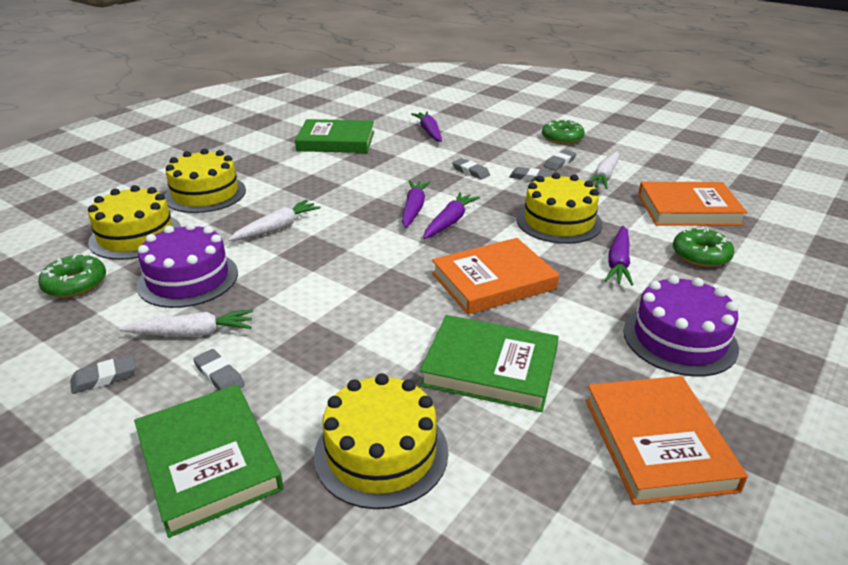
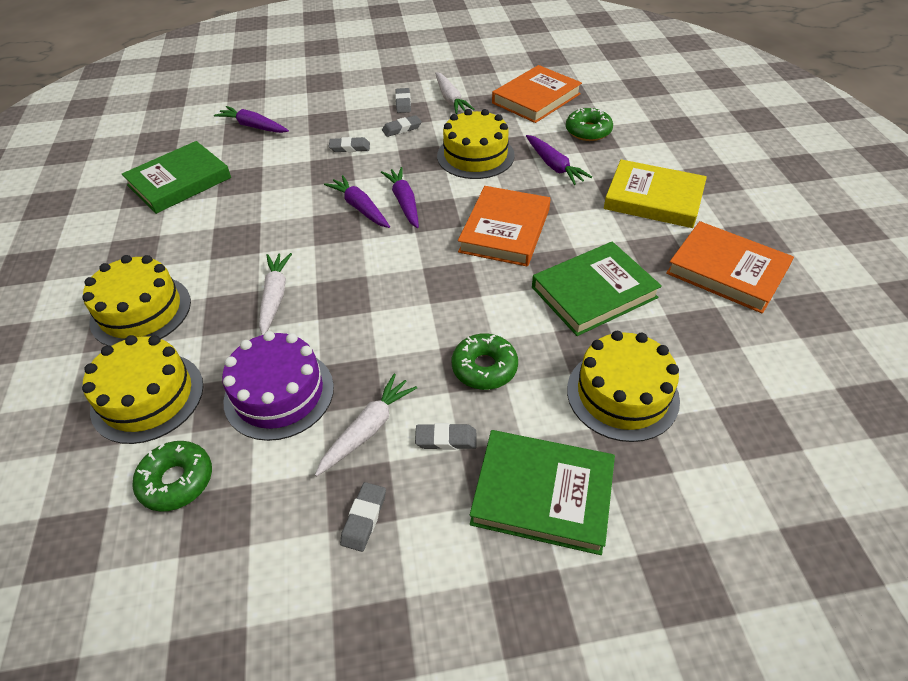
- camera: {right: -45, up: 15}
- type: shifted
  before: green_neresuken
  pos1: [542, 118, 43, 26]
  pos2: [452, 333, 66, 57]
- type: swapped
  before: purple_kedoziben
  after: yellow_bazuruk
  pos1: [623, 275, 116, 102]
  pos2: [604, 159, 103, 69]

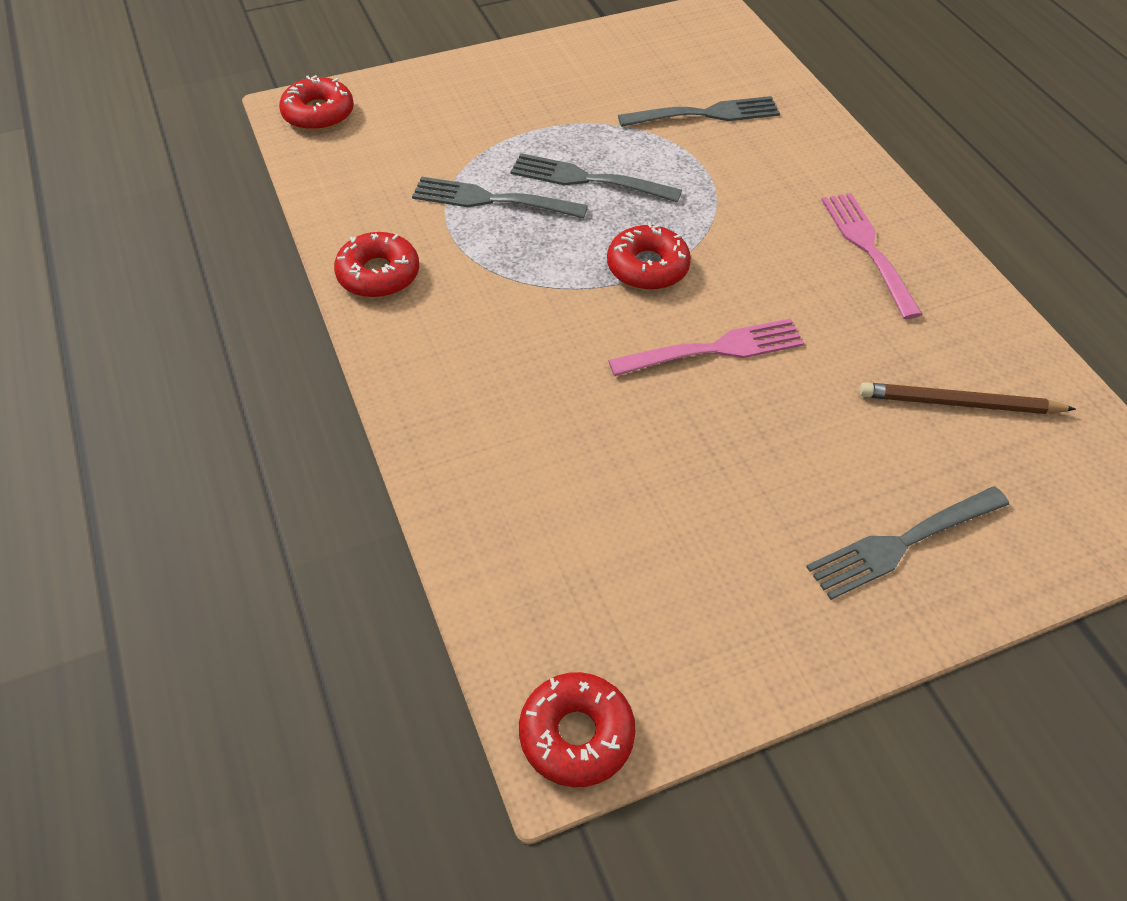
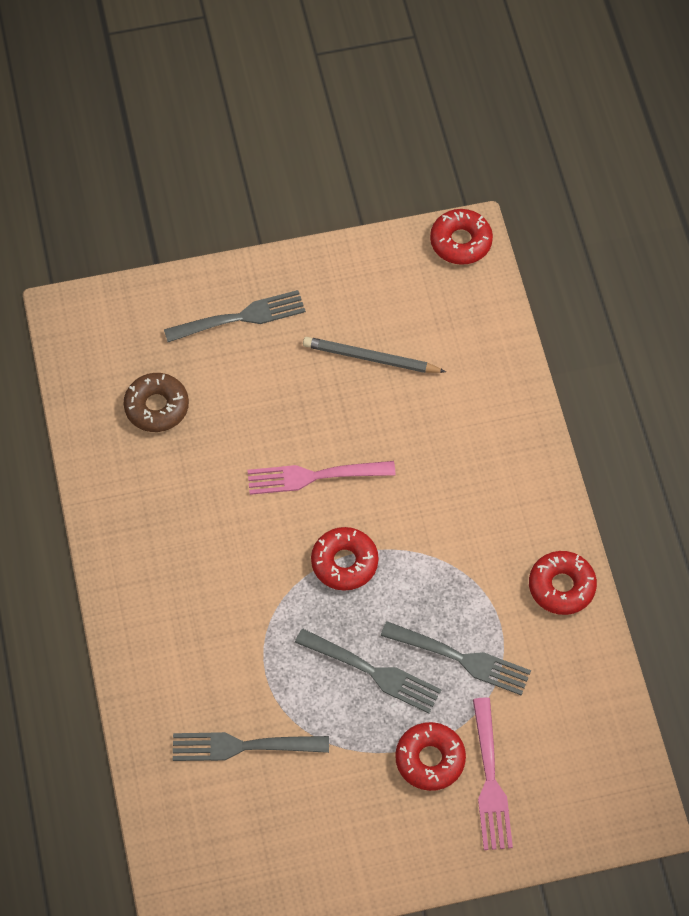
- camera: {right: -170, up: 10}
- type: shifted
  before: red_neresuken
  pos1: [279, 75, 75, 56]
  pos2: [395, 722, 71, 69]
- type: shifted
  before: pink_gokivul
  pos1: [821, 193, 102, 126]
  pos2: [473, 698, 40, 152]
- type: swapped
  before: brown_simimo
  after: brown_neresuken
  pos1: [859, 382, 217, 32]
  pos2: [124, 373, 65, 59]
- type: new
  after: grey_simimo
  pos2: [303, 337, 143, 36]

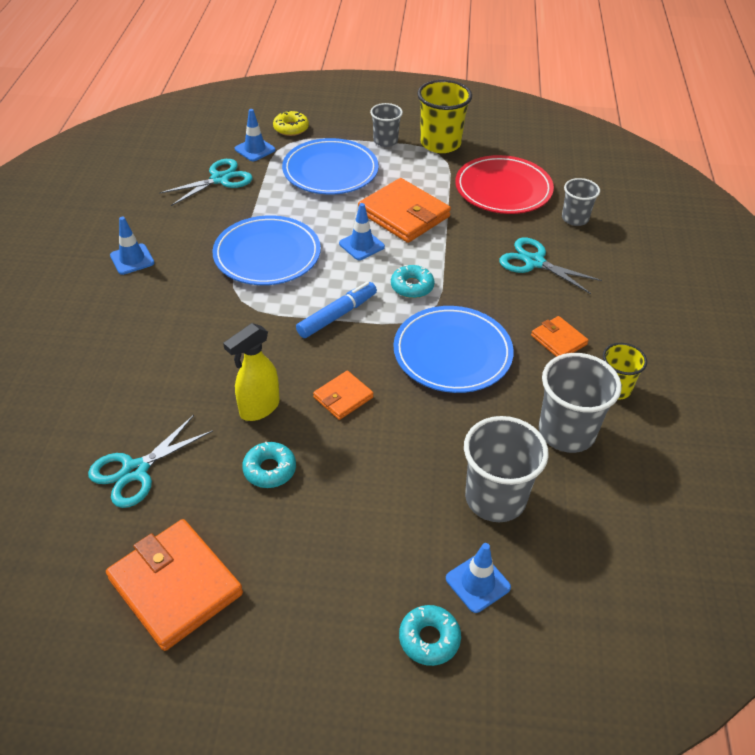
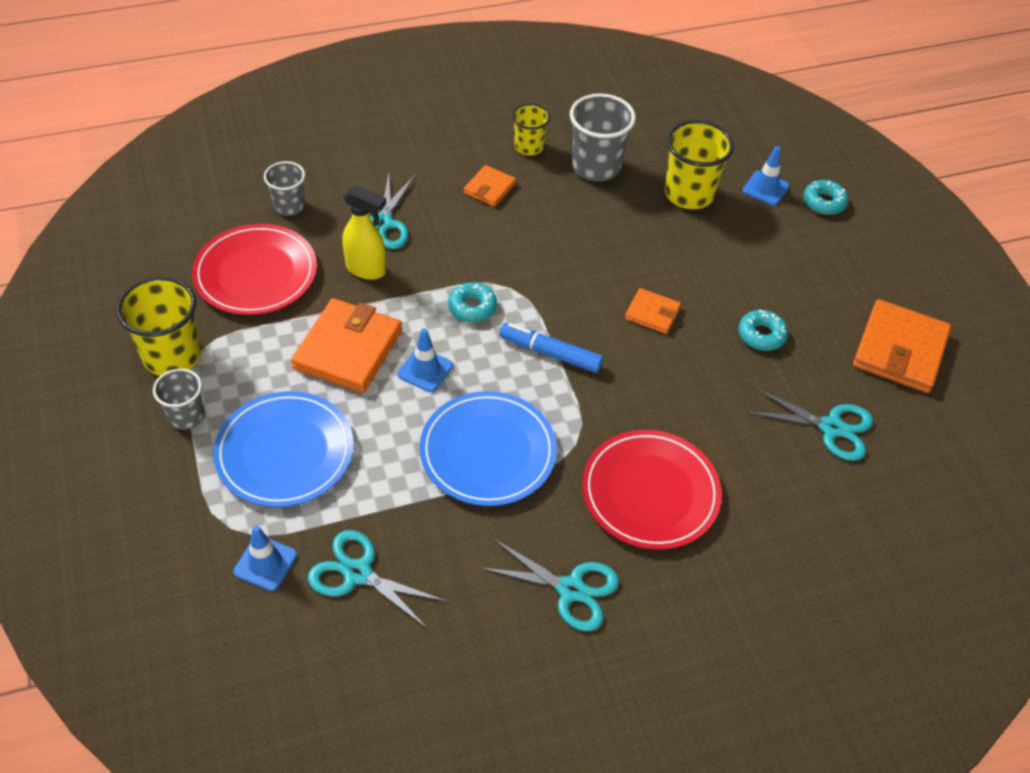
- camera: {right: -115, up: 5}
- type: gone
  before: yellow_neresuken
  pos1: [273, 110, 36, 26]
- type: swapped
  before: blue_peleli
  after: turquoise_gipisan
  pos1: [110, 217, 44, 58]
  pos2: [479, 539, 140, 92]
- type: gone
  before: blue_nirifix
  pos1: [394, 306, 120, 87]
- type: shifted
  before: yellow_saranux
  pos1: [223, 323, 57, 98]
  pos2: [343, 185, 43, 95]
- type: repainted
  before: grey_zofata
  after: yellow_zofata
  pos1: [464, 416, 85, 106]
  pos2: [665, 120, 69, 89]
- type: new
  after: red_nirifix
  pos2: [582, 430, 140, 120]

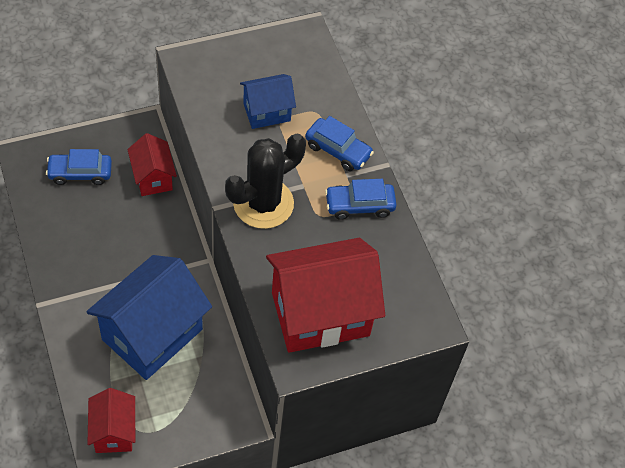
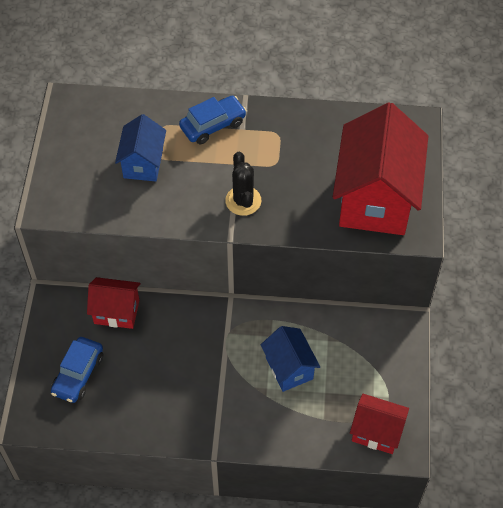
- camera: {right: -60, up: 0}
- type: scaled
  before: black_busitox
  pos1: [225, 134, 81, 95]
  pos2: [225, 152, 36, 64]
  scale: 0.6
- type: gone
  before: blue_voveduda
  pos1: [325, 179, 72, 41]
- type: scaled
  before: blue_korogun
  pos1: [86, 255, 126, 125]
  pos2: [261, 326, 59, 66]
  scale: 0.53

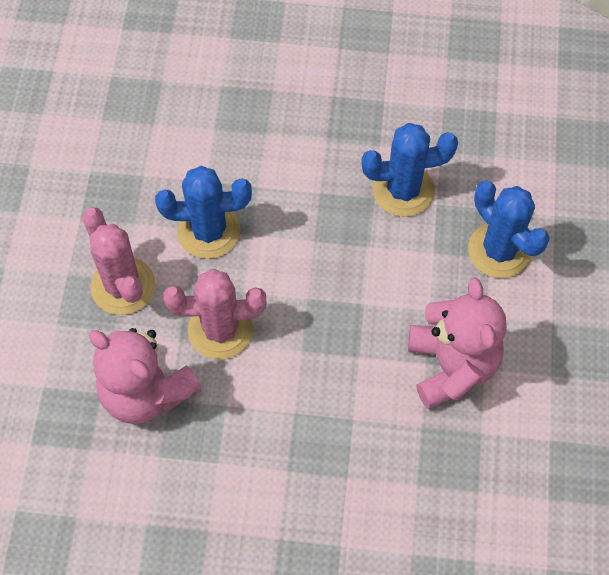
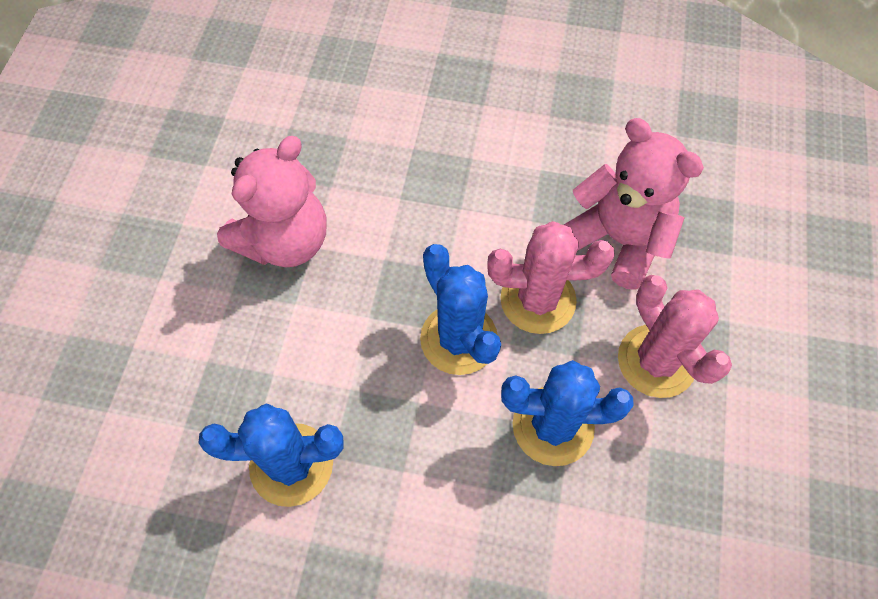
- camera: {right: -175, up: 0}
- type: shifted
  before: blue_busitox
  pos1: [468, 181, 82, 97]
  pos2: [420, 244, 81, 131]
- type: rotated
  before: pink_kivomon
  pos1: [408, 277, 99, 132]
  pos2: [217, 136, 109, 131]
  turn: -135

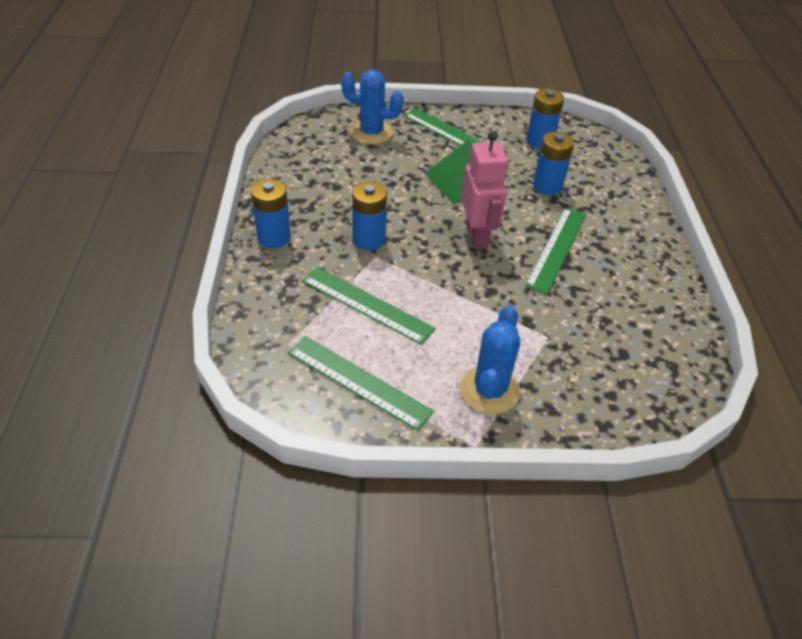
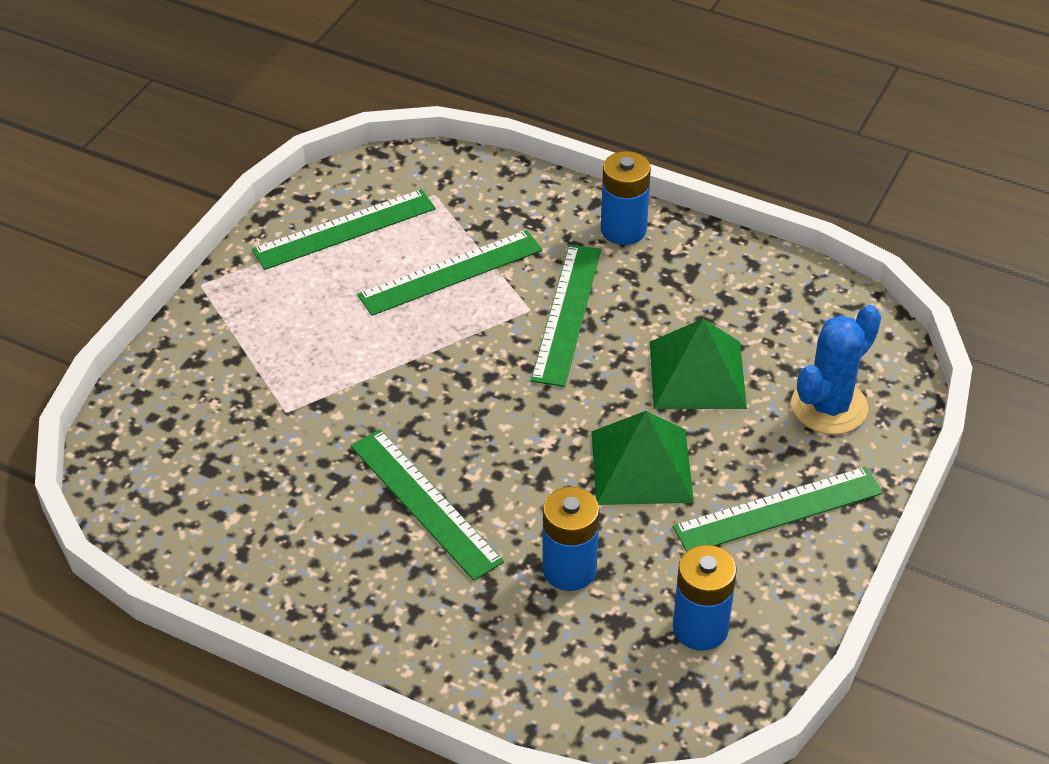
- camera: {right: 120, up: 0}
- type: gone
  before: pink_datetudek
  pos1: [461, 131, 47, 118]
- type: swapped
  before: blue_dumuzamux
  after: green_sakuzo
  pos1: [352, 181, 35, 69]
  pos2: [531, 244, 70, 143]
- type: gone
  before: blue_busitox
  pos1: [460, 306, 60, 108]
- type: new
  after: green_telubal
  pos2: [650, 319, 97, 90]

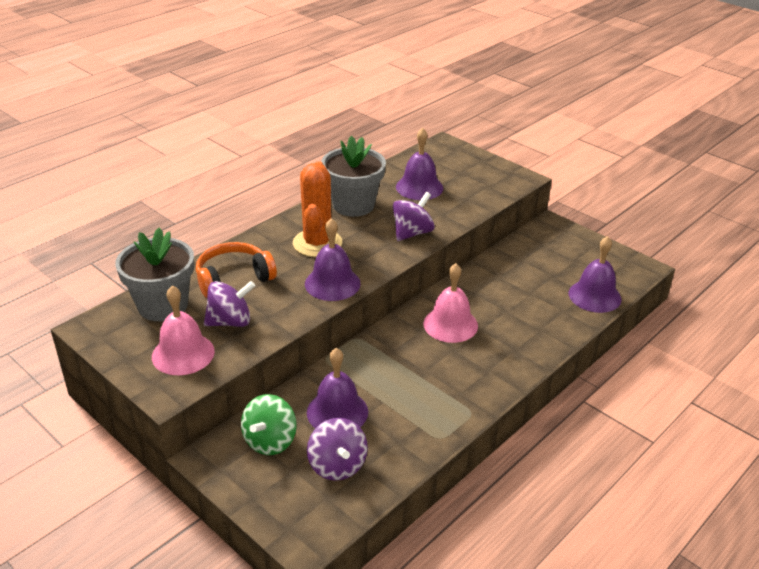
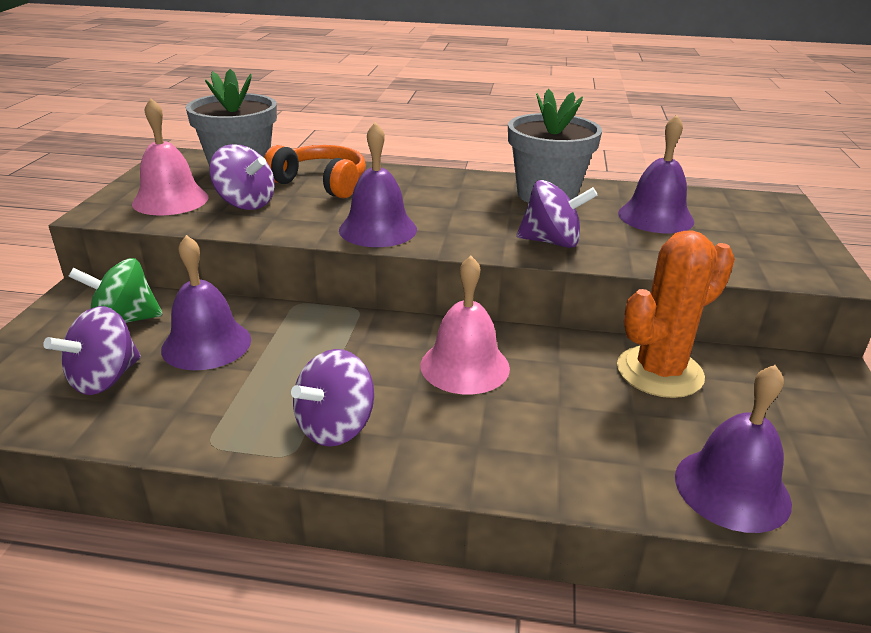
- camera: {right: 55, up: -5}
- type: shifted
  before: orange_busitox
  pos1: [293, 161, 49, 96]
  pos2: [617, 230, 118, 168]
- type: new
  after: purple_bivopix
  pos2: [291, 349, 83, 98]

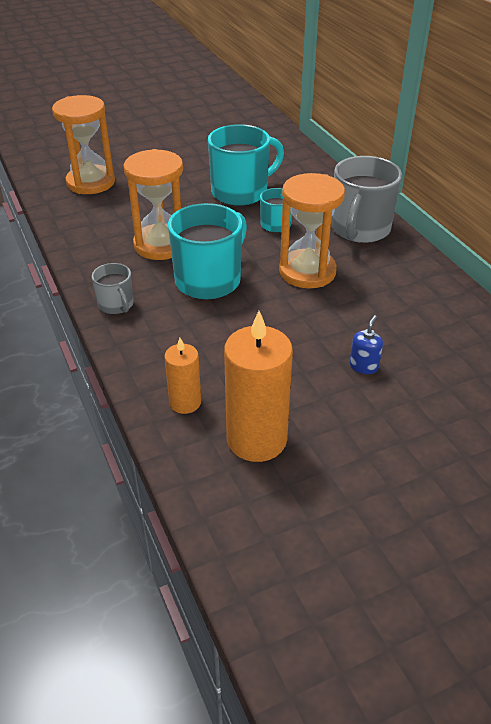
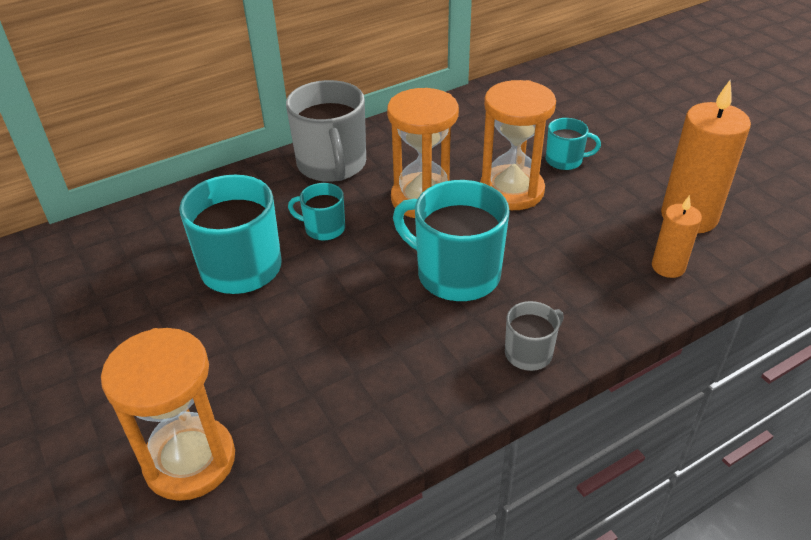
- camera: {right: -95, up: 0}
- type: shifted
  before: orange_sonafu
  pos1: [123, 149, 60, 111]
  pos2: [480, 80, 76, 130]
- type: rotated
  before: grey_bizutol
  pos1: [331, 156, 71, 87]
  pos2: [286, 80, 80, 102]
  turn: 60
- type: swapped
  before: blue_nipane
  after: turquoise_bizutol
  pos1: [350, 315, 33, 59]
  pos2: [546, 118, 55, 52]

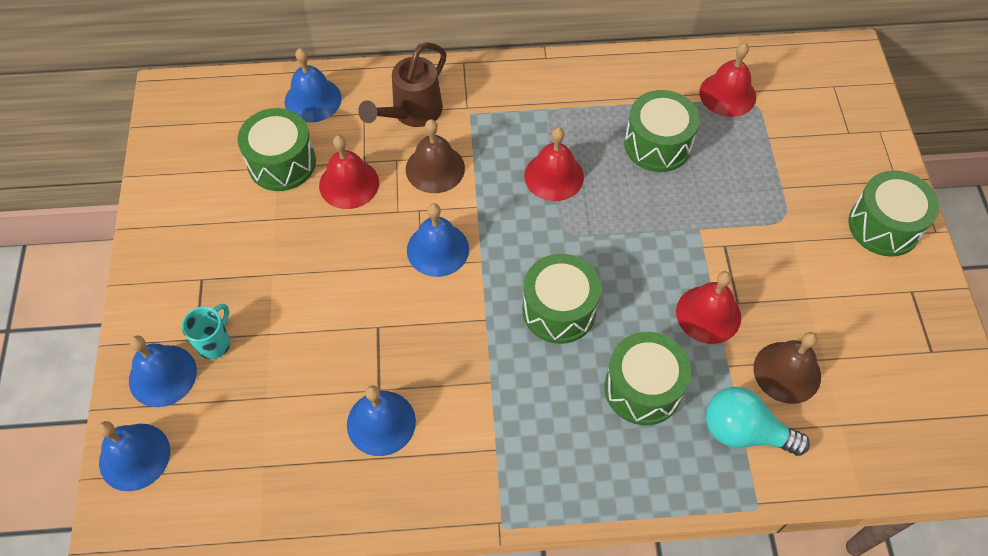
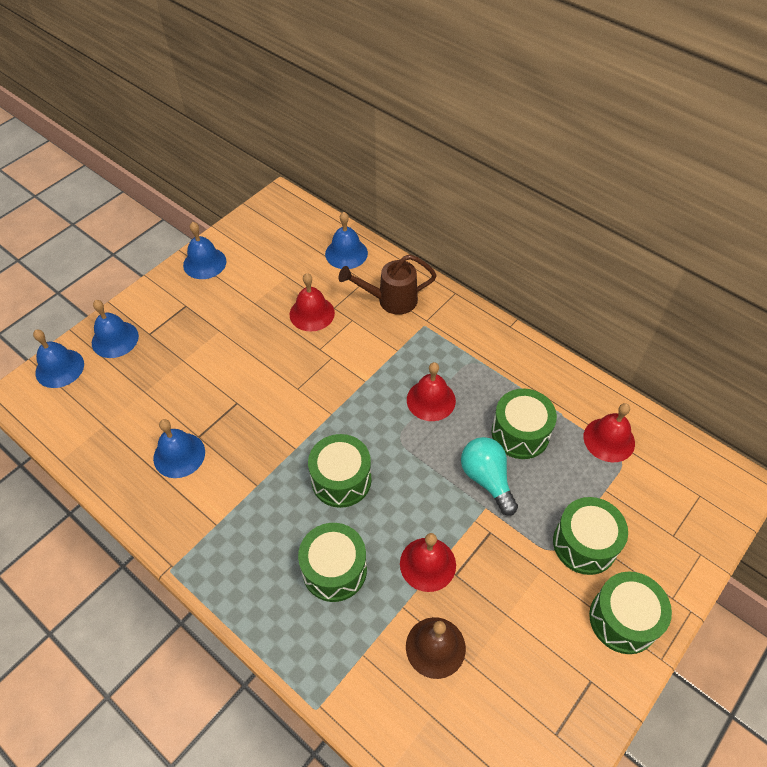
- camera: {right: 45, up: -5}
- type: shifted
  before: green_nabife
  pos1: [238, 108, 78, 83]
  pos2: [553, 497, 75, 78]
- type: gone
  before: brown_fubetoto
  pos1: [406, 119, 59, 74]
- type: shifted
  before: blue_fubetoto
  pos1: [407, 203, 62, 74]
  pos2: [183, 222, 43, 57]
- type: gone
  before: turquoise_bizutol
  pos1: [182, 304, 49, 55]
- type: shifted
  before: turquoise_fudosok
  pos1: [706, 387, 104, 69]
  pos2: [461, 437, 57, 79]

